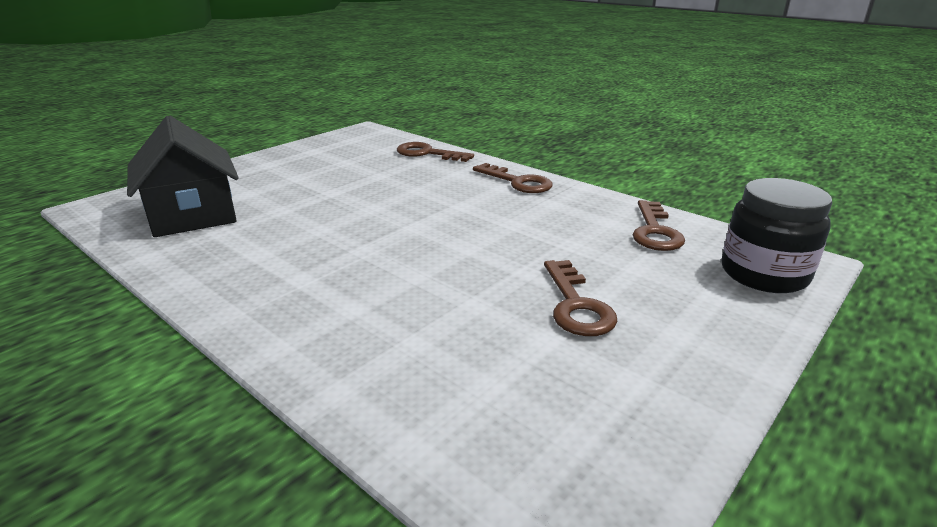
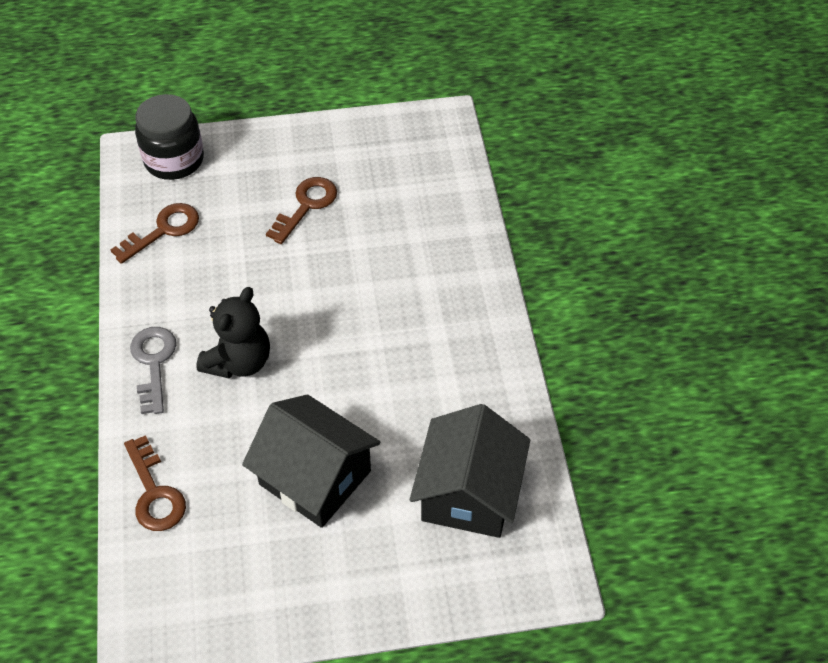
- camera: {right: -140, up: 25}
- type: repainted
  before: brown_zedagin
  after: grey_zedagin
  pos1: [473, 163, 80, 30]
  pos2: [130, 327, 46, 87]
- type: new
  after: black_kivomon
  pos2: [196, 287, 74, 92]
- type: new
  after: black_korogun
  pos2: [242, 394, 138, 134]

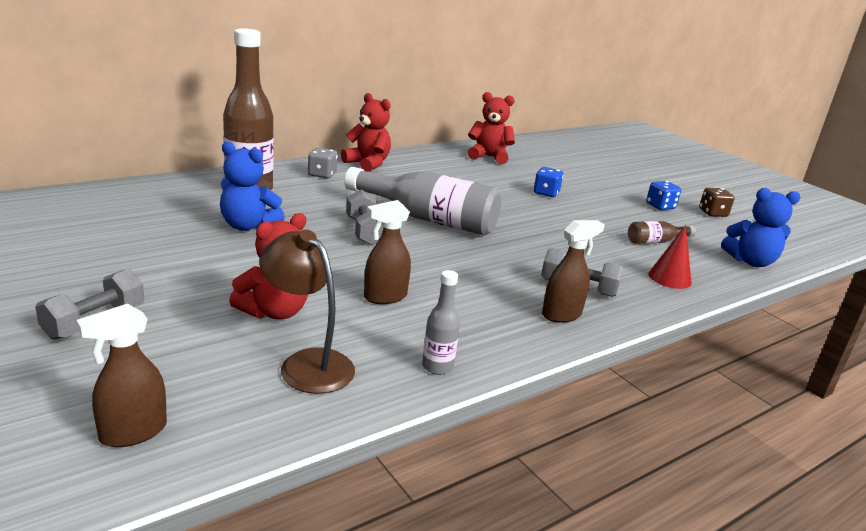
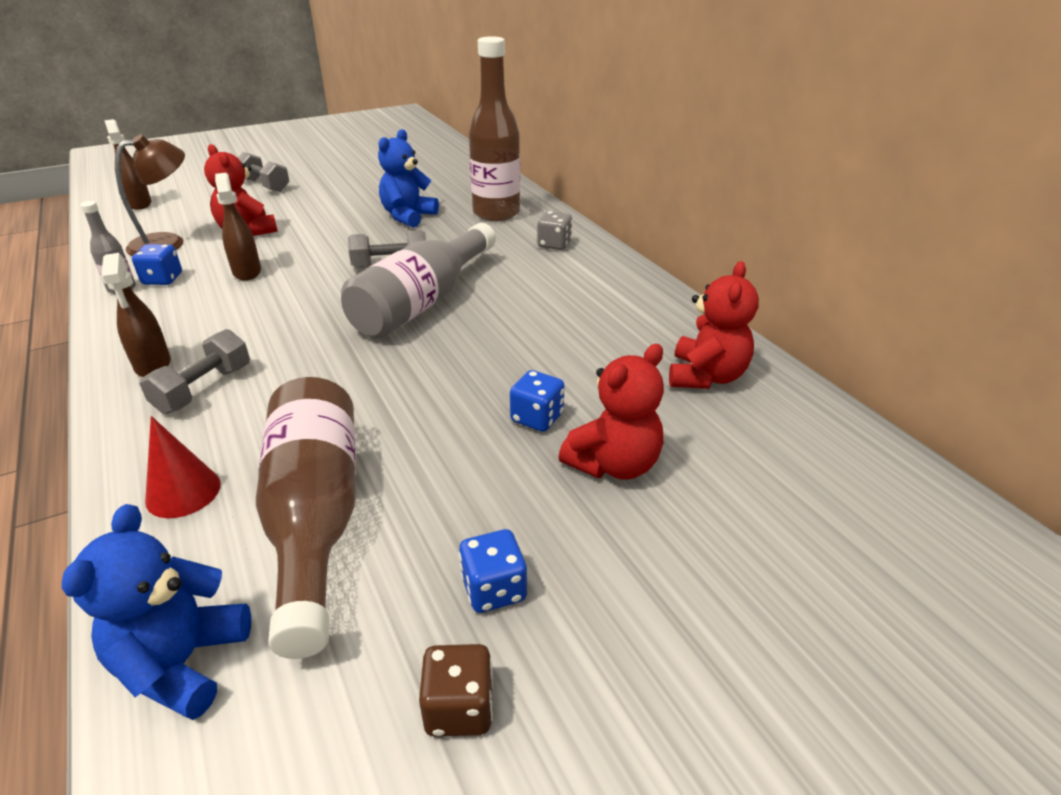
- camera: {right: 100, up: 10}
- type: shifted
  before: red_kivomon
  pos1: [341, 93, 50, 79]
  pos2: [558, 344, 106, 135]
- type: scaled
  before: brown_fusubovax
  pos1: [628, 221, 68, 23]
  pos2: [256, 377, 100, 282]
  scale: 2.16
- type: new
  after: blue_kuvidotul
  pos2: [132, 244, 50, 41]

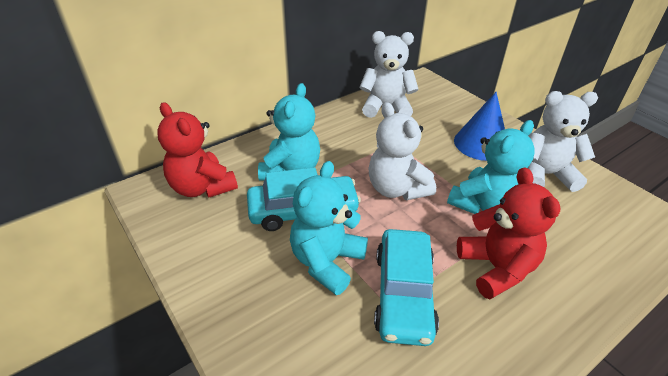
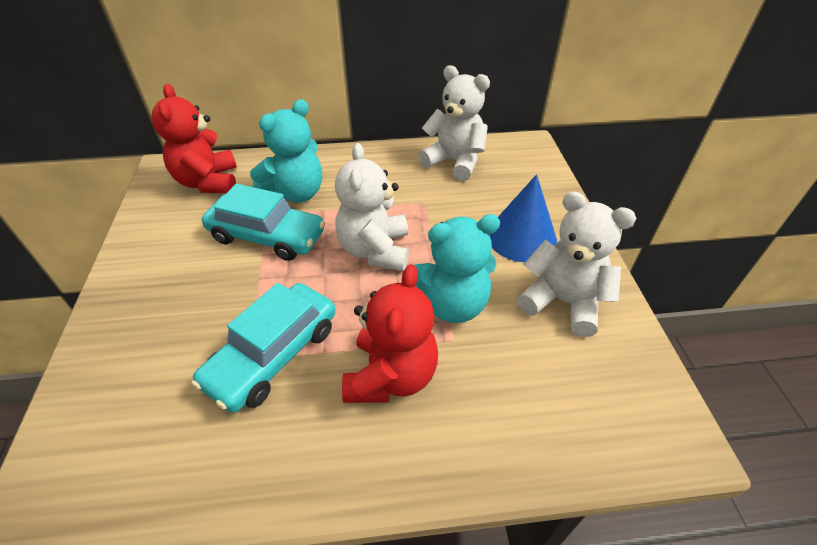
- camera: {right: 30, up: 5}
- type: gone
  before: turquoise_kivomon
  pos1: [290, 161, 78, 134]

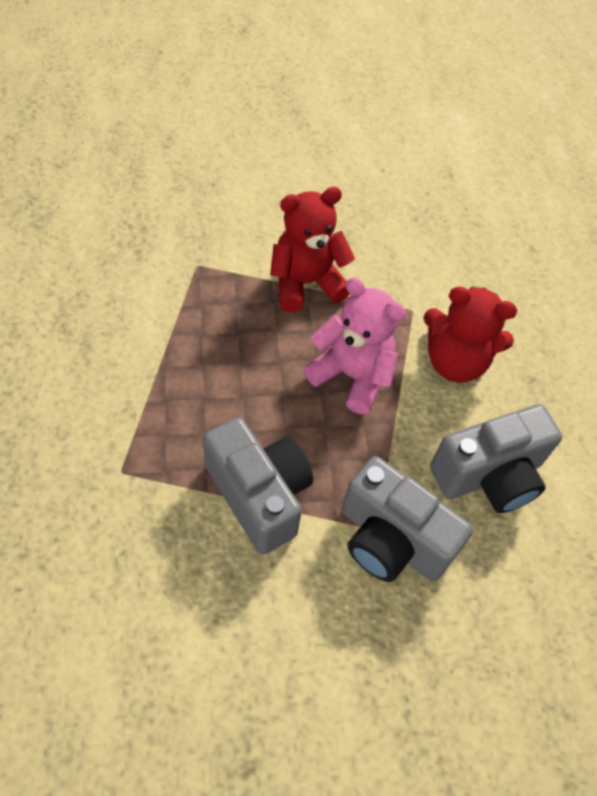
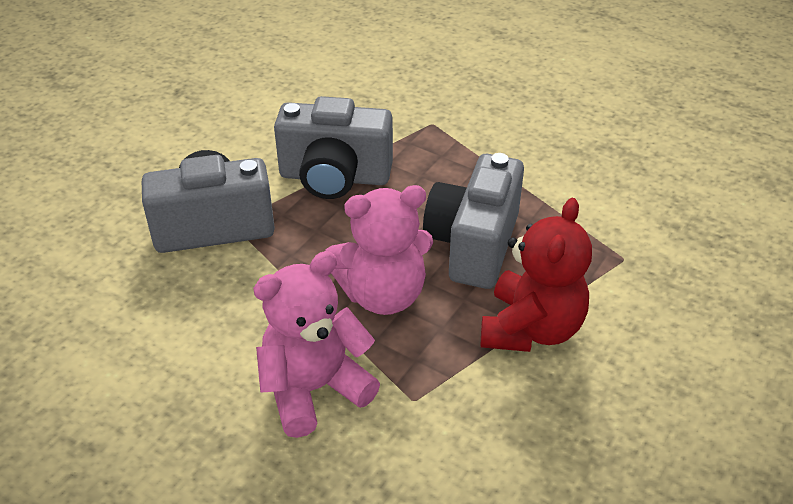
- camera: {right: 135, up: -15}
- type: repainted
  before: red_kivomon
  after: pink_kivomon
  pos1: [423, 286, 94, 97]
  pos2: [253, 251, 127, 187]
- type: shifted
  before: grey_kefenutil
  pos1: [430, 404, 132, 109]
  pos2: [423, 153, 101, 136]

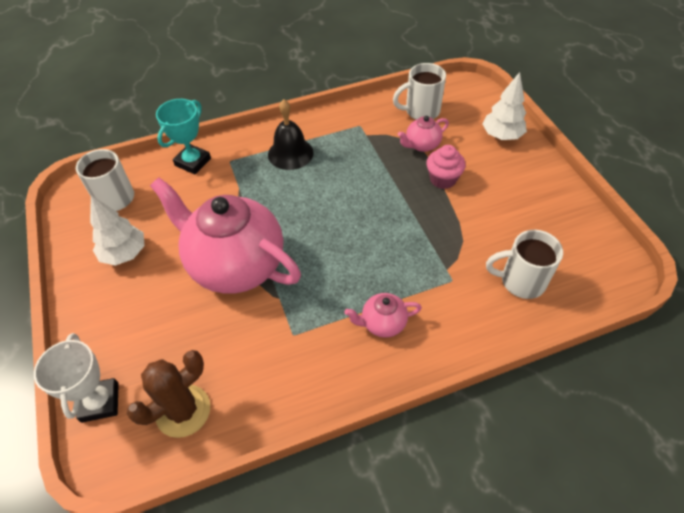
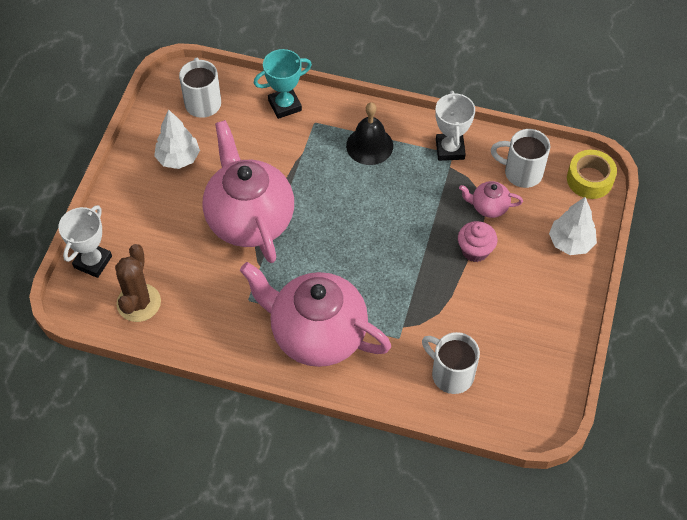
- camera: {right: 35, up: 5}
- type: scaled
  before: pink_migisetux
  pos1: [344, 293, 78, 45]
  pos2: [240, 262, 151, 105]
  scale: 2.34
- type: rotated
  before: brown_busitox
  pos1: [127, 350, 83, 88]
  pos2: [115, 244, 46, 78]
  turn: -75
- type: new
  after: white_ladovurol
  pos2: [435, 91, 40, 70]
- type: new
  after: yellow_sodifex
  pos2: [567, 150, 50, 49]

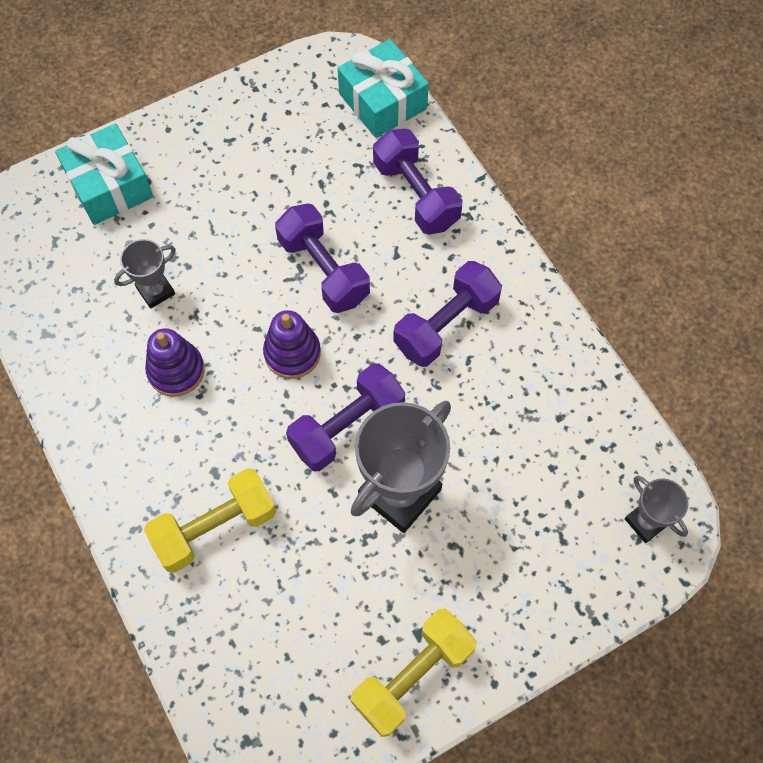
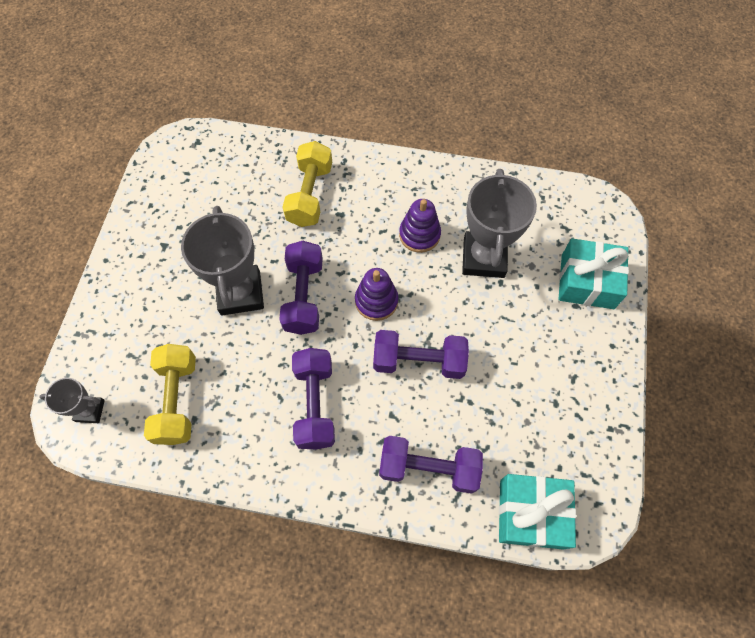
- camera: {right: 130, up: 0}
- type: scaled
  before: grey_ladovurol
  pos1: [114, 239, 62, 70]
  pos2: [462, 169, 75, 109]
  scale: 1.91
- type: shifted
  before: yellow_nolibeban
  pos1: [351, 609, 126, 128]
  pos2: [144, 344, 52, 101]

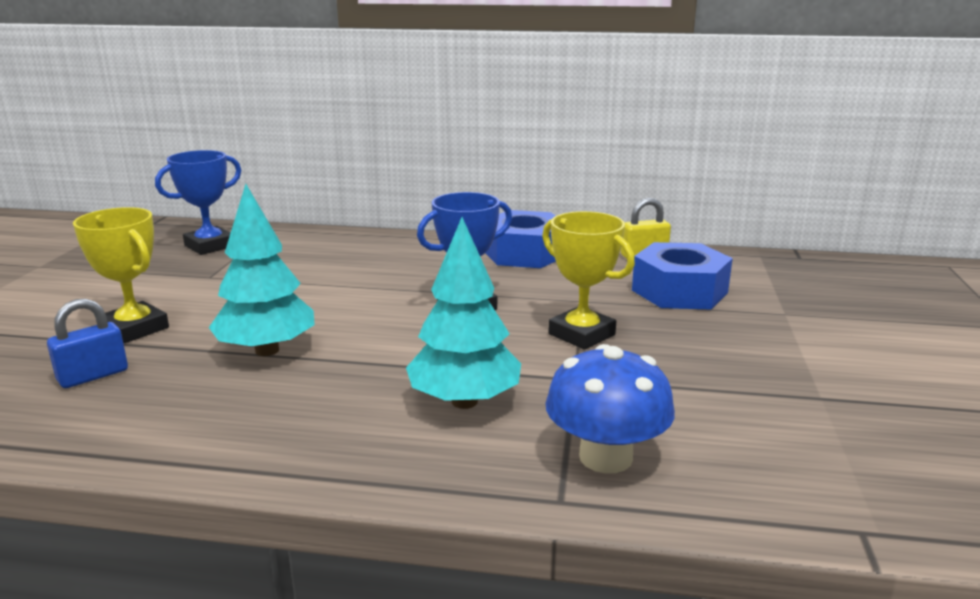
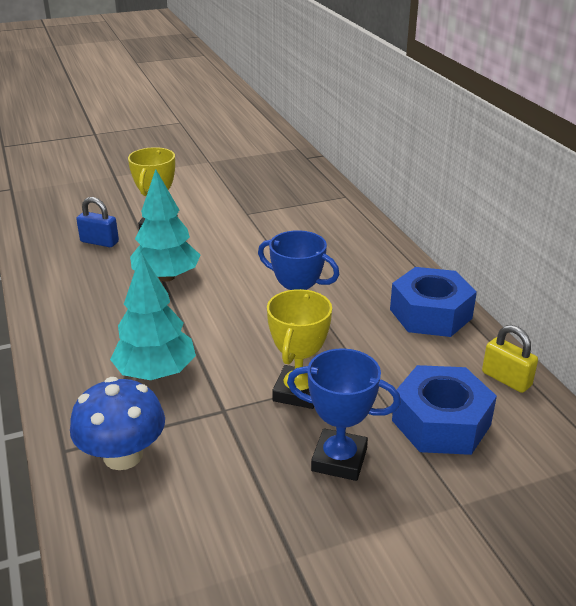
- camera: {right: 60, up: 10}
- type: shifted
  before: blue_ladovurol
  pos1: [155, 150, 86, 105]
  pos2: [287, 348, 114, 133]

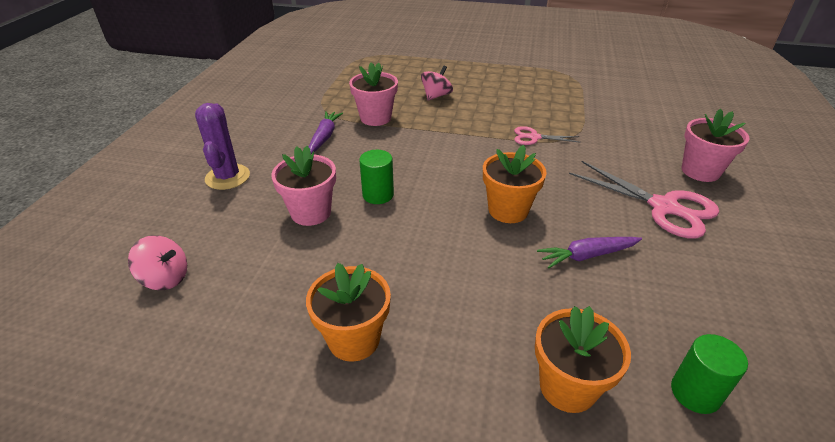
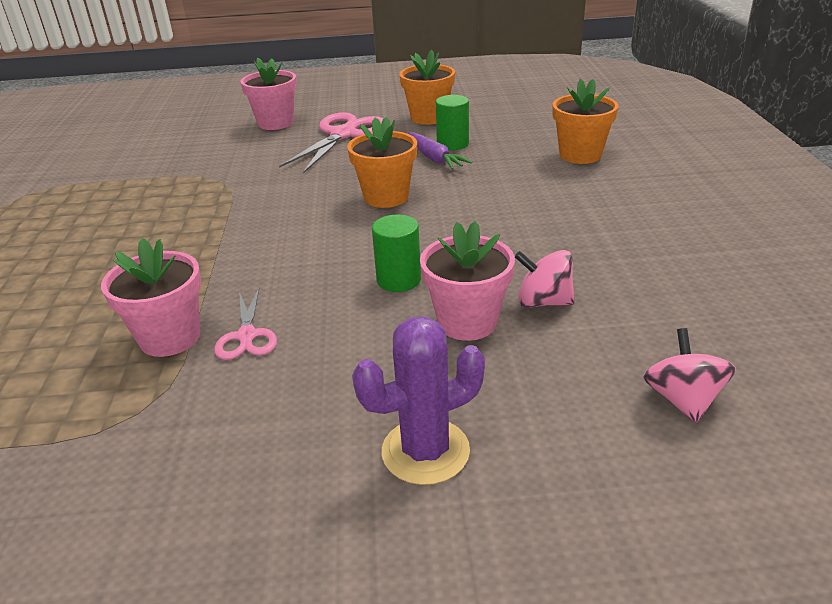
- camera: {right: -105, up: -5}
- type: shifted
  before: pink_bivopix
  pos1: [421, 66, 32, 35]
  pos2: [515, 250, 60, 57]
- type: gone
  before: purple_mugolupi
  pos1: [309, 111, 34, 43]
- type: shifted
  before: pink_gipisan
  pos1: [514, 126, 67, 19]
  pos2: [215, 288, 62, 72]
- type: shifted
  before: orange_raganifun
  pos1: [306, 263, 85, 99]
  pos2: [399, 50, 56, 75]
- type: shifted
  before: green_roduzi
  pos1: [671, 334, 77, 80]
  pos2: [436, 95, 33, 55]

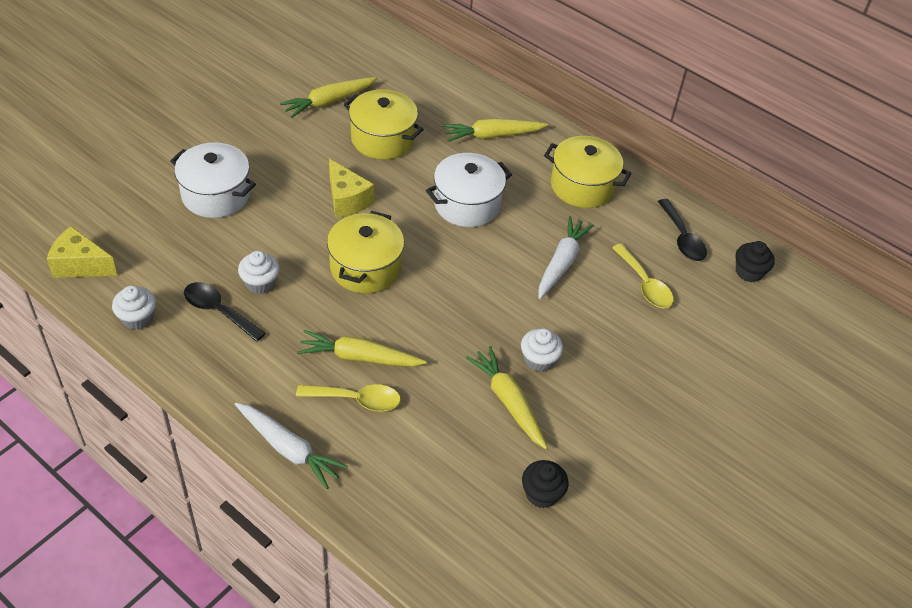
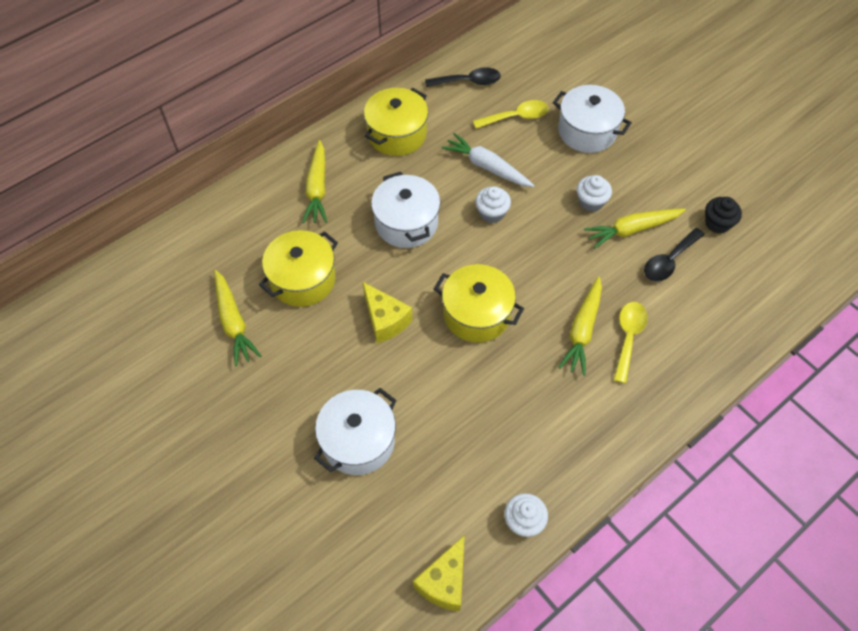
- camera: {right: -75, up: 10}
- type: rotated
  before: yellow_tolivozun
  pos1: [329, 159, 45, 59]
  pos2: [363, 282, 50, 61]
  turn: 75
- type: gone
  before: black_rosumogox
  pos1: [736, 241, 39, 41]
- type: shifted
  before: white_rosumogox
  pos1: [238, 251, 42, 43]
  pos2: [475, 186, 36, 37]
- type: shifted
  before: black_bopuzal
  pos1: [184, 282, 82, 60]
  pos2: [644, 228, 60, 54]
- type: gone
  before: white_mugolupi
  pos1: [235, 402, 113, 87]
- type: new
  after: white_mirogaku
  pos2: [553, 85, 79, 68]

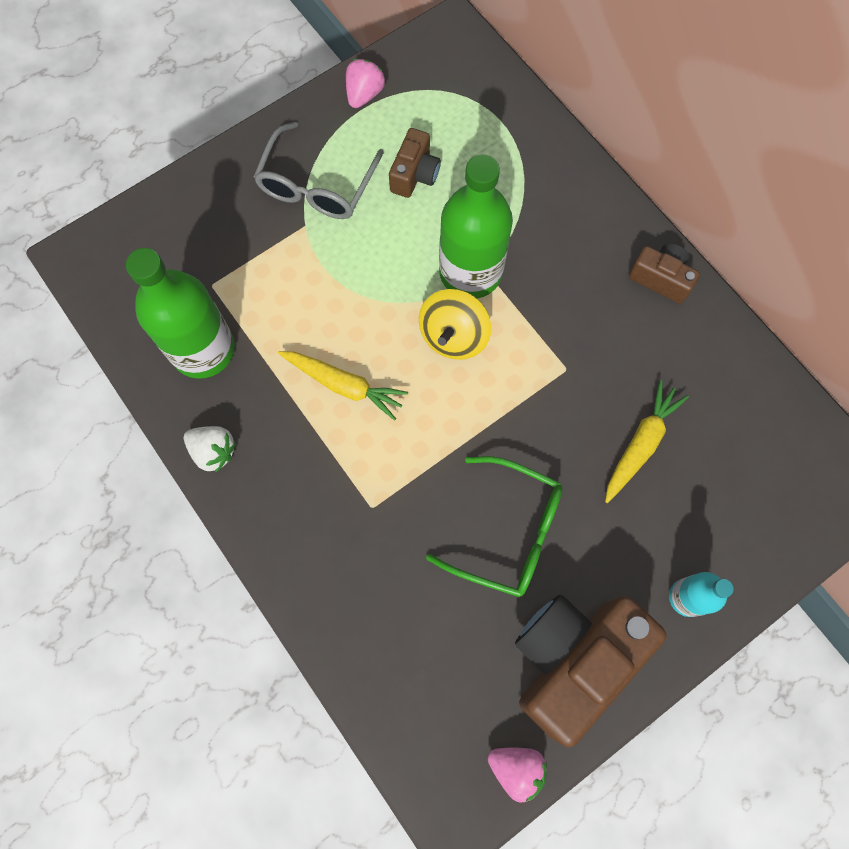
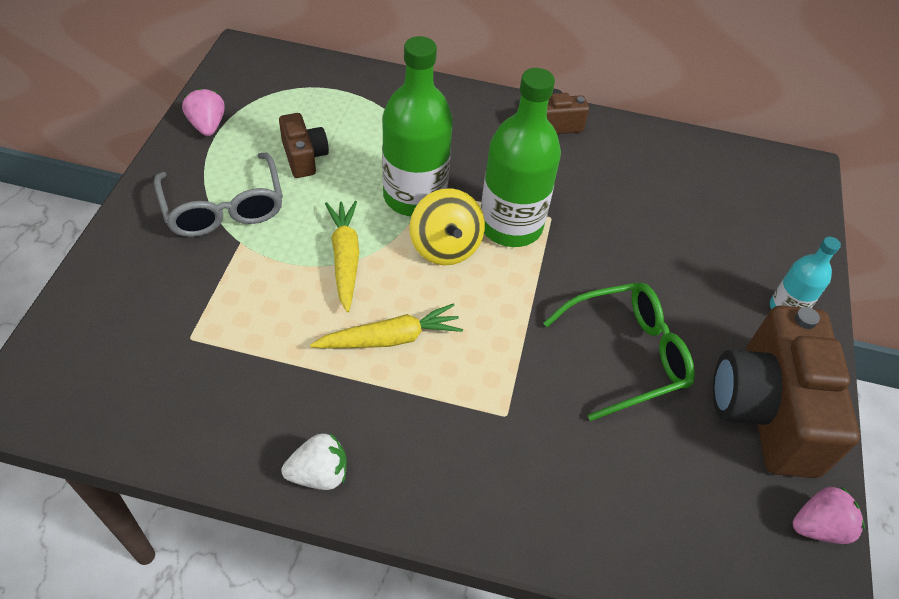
- camera: {right: -45, up: -20}
- type: shifted
  before: green_fusubovax
  pos1: [126, 248, 109, 131]
  pos2: [481, 68, 80, 179]
- type: shifted
  before: yellow_mugolupi
  pos1: [605, 380, 84, 123]
  pos2: [325, 201, 35, 112]

